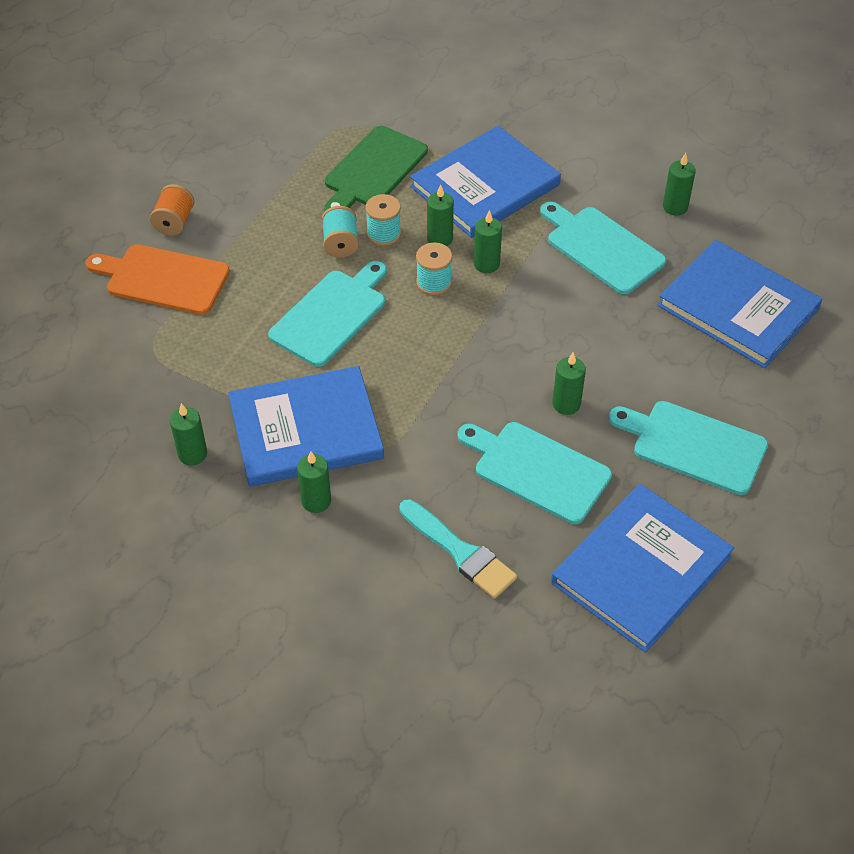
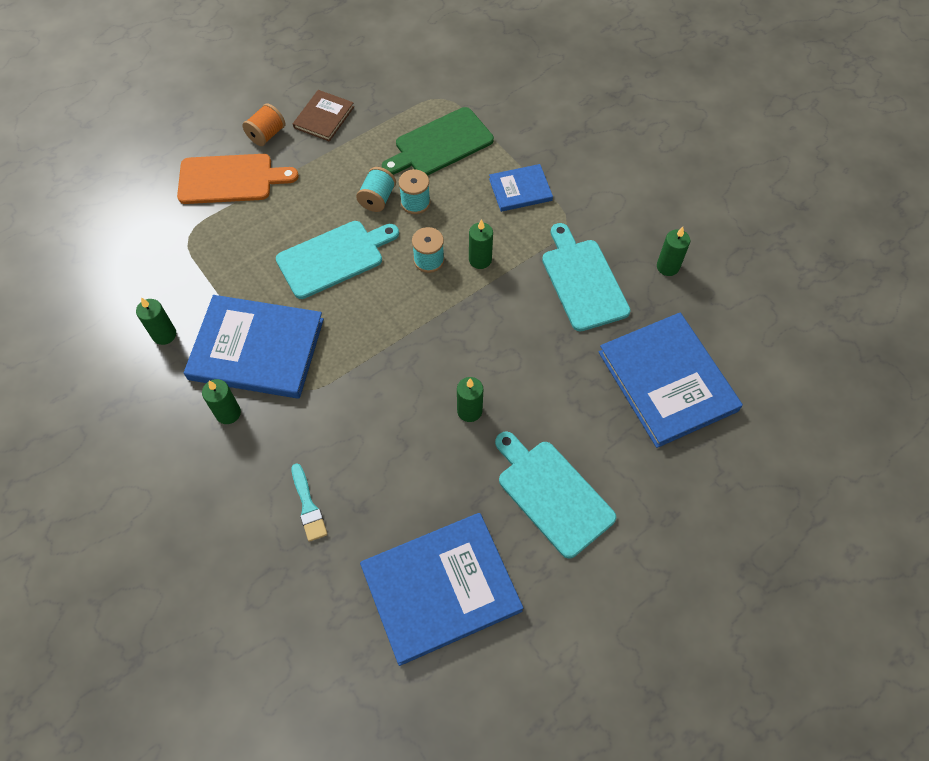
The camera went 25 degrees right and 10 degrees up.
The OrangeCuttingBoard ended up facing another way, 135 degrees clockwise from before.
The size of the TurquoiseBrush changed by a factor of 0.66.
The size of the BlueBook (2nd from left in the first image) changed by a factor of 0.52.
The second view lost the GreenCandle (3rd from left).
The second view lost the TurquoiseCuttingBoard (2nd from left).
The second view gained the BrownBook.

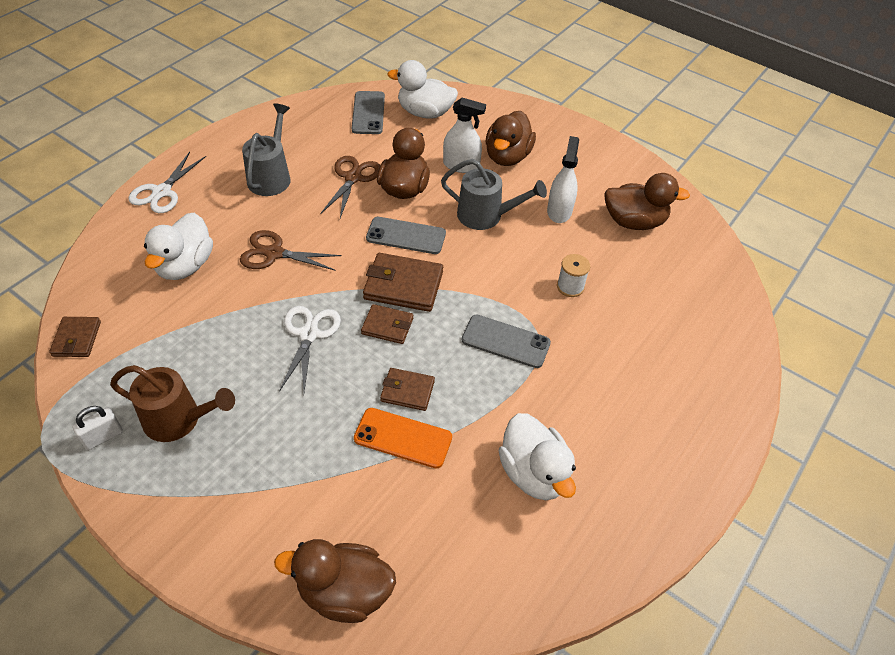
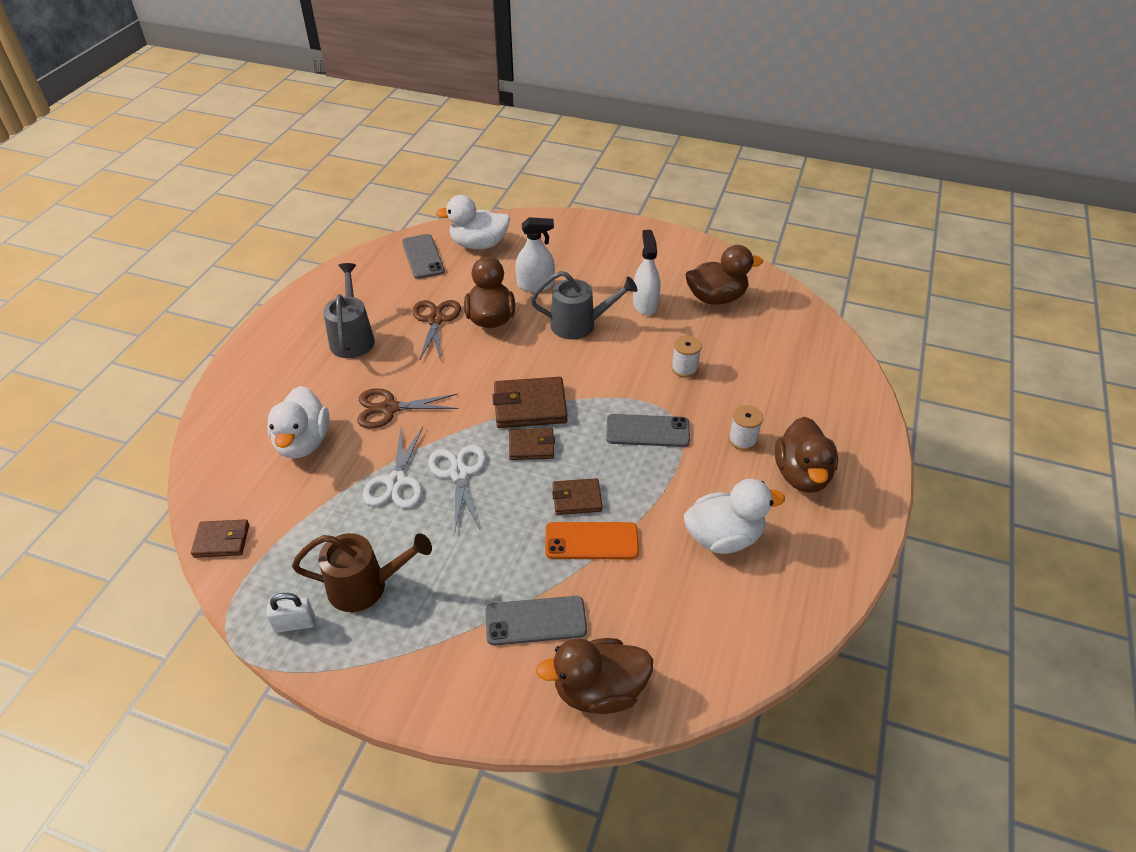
The camera went 15 degrees left and 5 degrees down.
The BrownWallet (1st from left) ended up facing another way, 75 degrees counterclockwise from before.
The WhitePadlock ended up facing another way, 45 degrees clockwise from before.
The WhiteScissors (1st from left) ended up elsewhere.
The GreyPhone (2nd from left) ended up elsewhere.
The BrownDuck (3rd from left in the first image) ended up elsewhere.
The WhiteDuck (3rd from left) ended up facing another way, 60 degrees counterclockwise from before.
The second view gained the WhiteSpool (2nd from left).

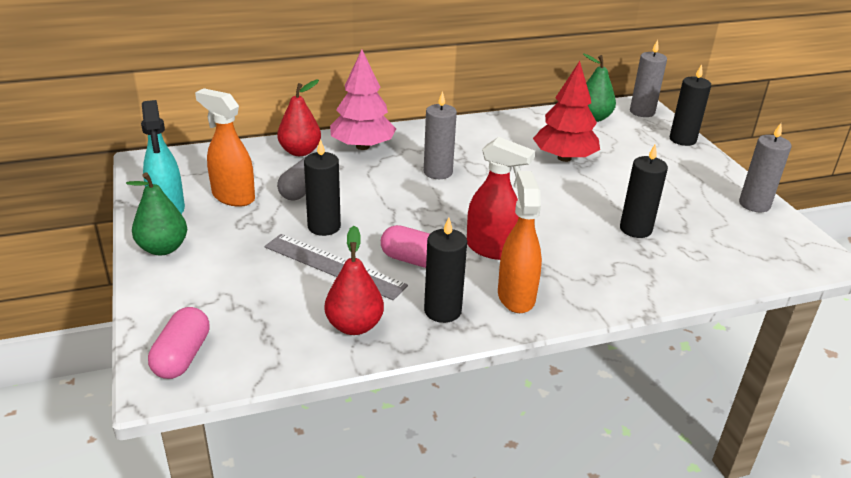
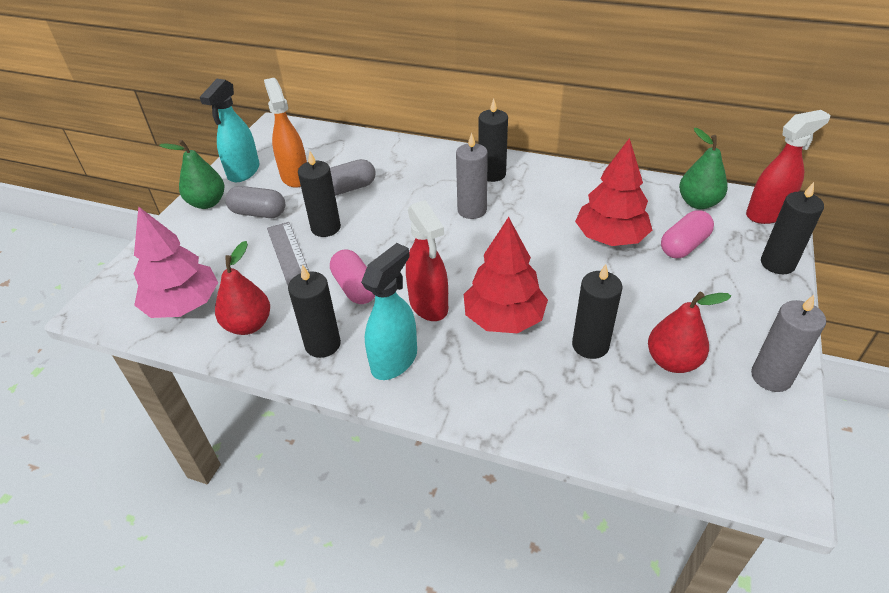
The camera went 40 degrees right and 10 degrees up.
The PinkCapsule (1st from left in the first image) ended up elsewhere.
The RedPear (1st from left in the first image) ended up elsewhere.
The PinkTree ended up elsewhere.
What was the OrangeSprayBottle (2nd from left) turned into the TurquoiseSprayBottle (2nd from left).
Where the GreyCandle (2nd from left) stood, the RedSprayBottle (2nd from left) came to stand.
The second view gained the GreyCapsule (1st from left).
The second view gained the RedTree (1st from left).
The second view gained the BlackCandle (3rd from left).

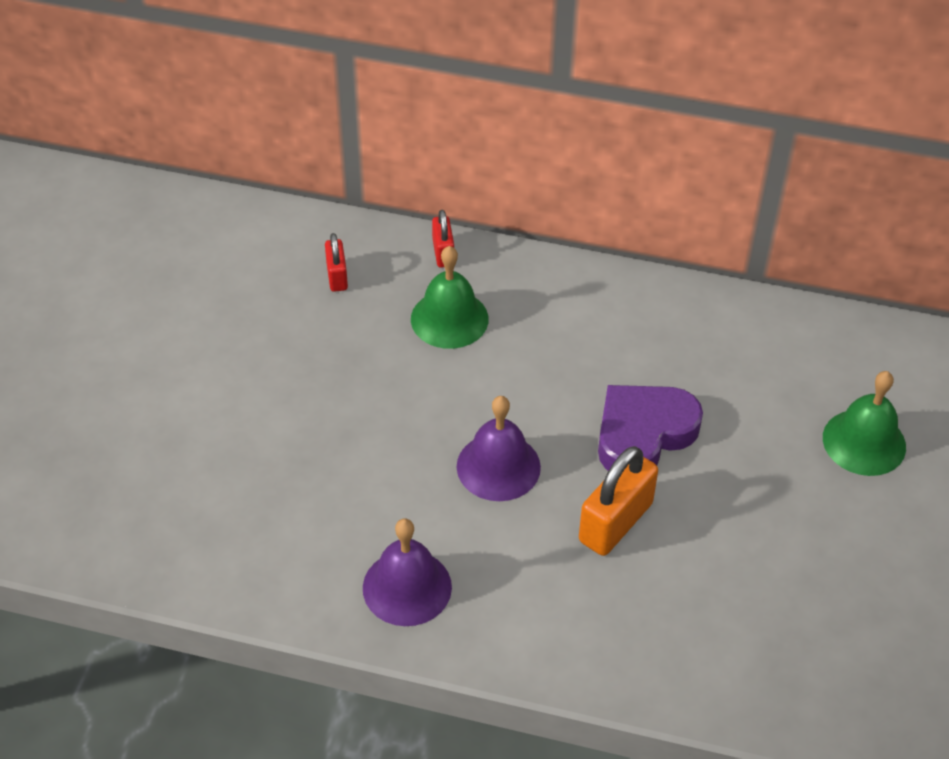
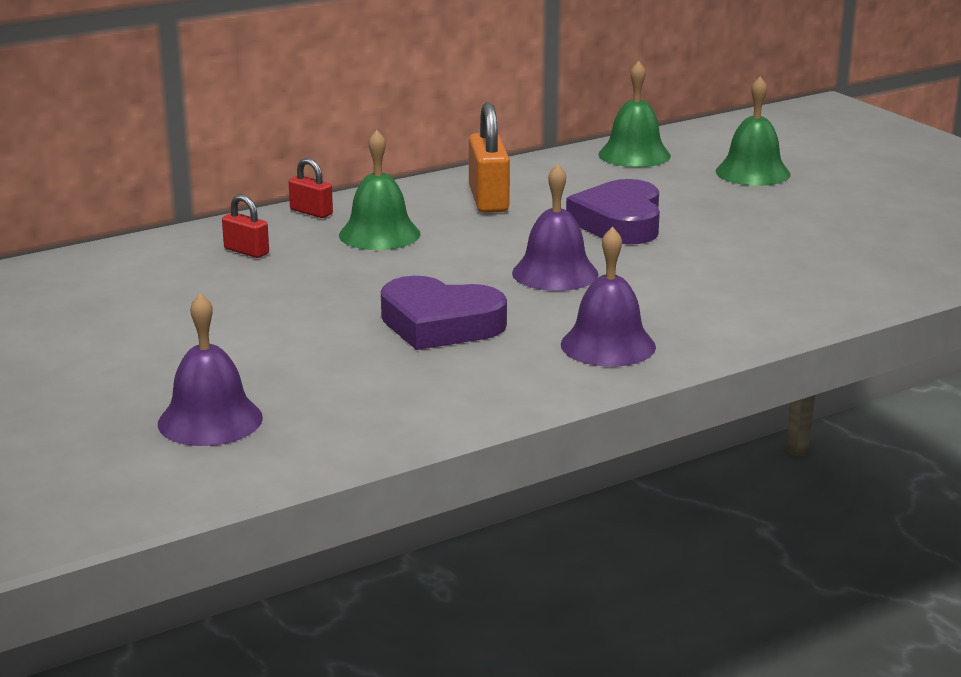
The camera went 45 degrees left and 25 degrees down.
The OrangePadlock ended up elsewhere.
The second view gained the PurpleBell (1st from left).
The second view gained the PurpleHeart (1st from left).
The second view gained the GreenBell (2nd from left).

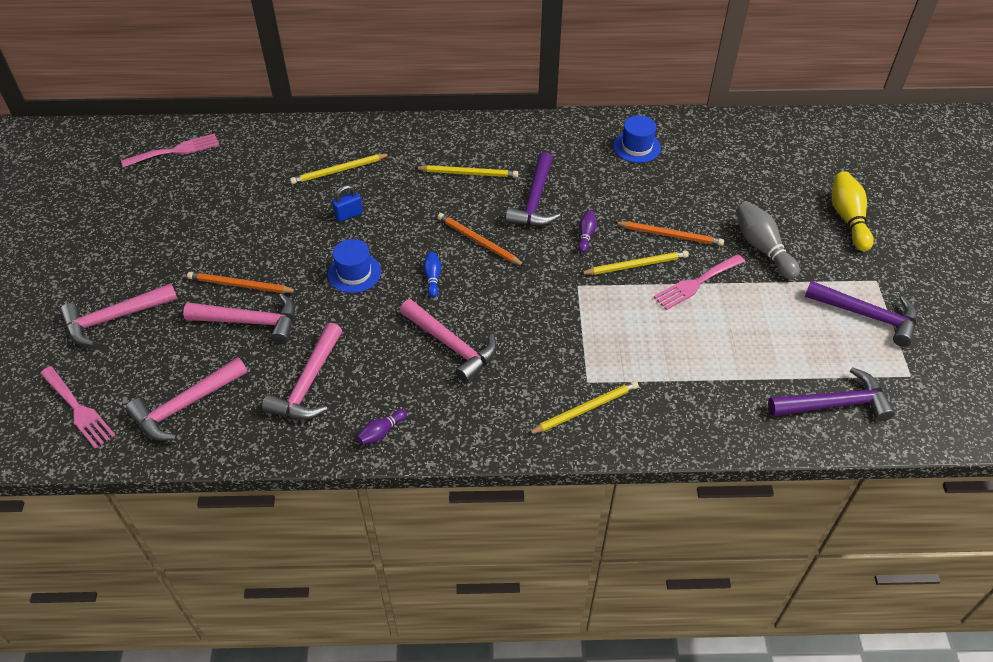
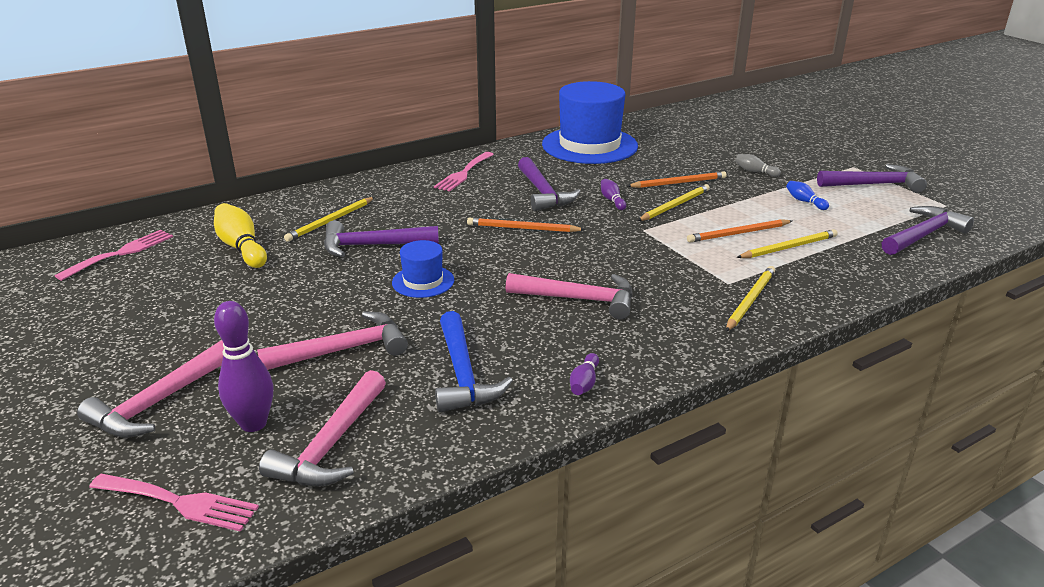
The camera went 30 degrees left and 20 degrees down.
The OrangePencil (1st from left in the first image) ended up elsewhere.
What was the PinkHammer (4th from left) turned into the BlueHammer.
Where the BluePadlock stood, the PurpleHammer (1st from left) came to stand.
The YellowPencil (2nd from left in the first image) ended up elsewhere.
The BlueBowlingPin ended up elsewhere.
The size of the BlueHat (2nd from left) changed by a factor of 2.12.
The PinkFork (3rd from left) ended up elsewhere.
The size of the GreyBowlingPin changed by a factor of 0.53.
The YellowBowlingPin ended up elsewhere.
The second view gained the PurpleBowlingPin (1st from left).

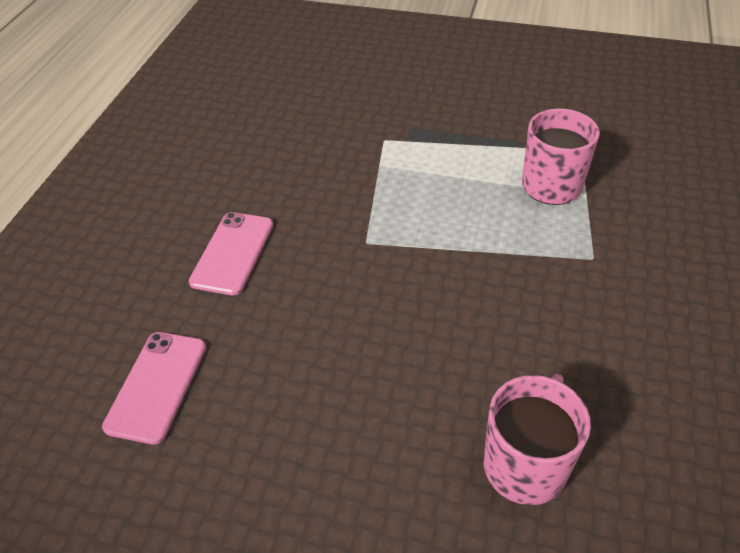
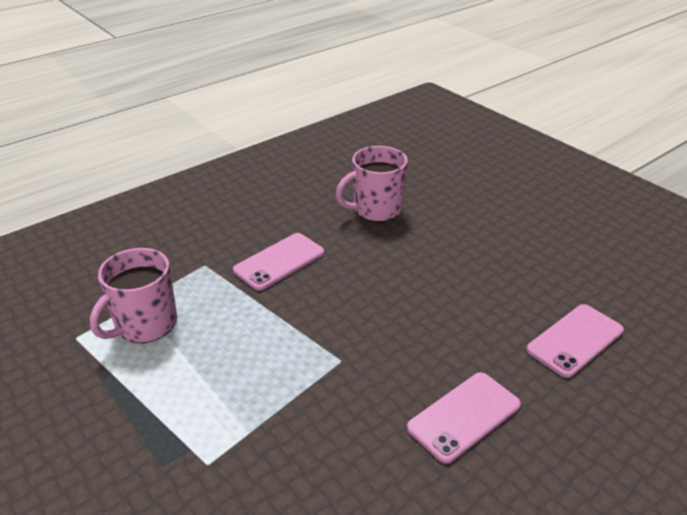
The camera went 145 degrees left and 10 degrees down.
The second view gained the PinkPhone (1st from left).

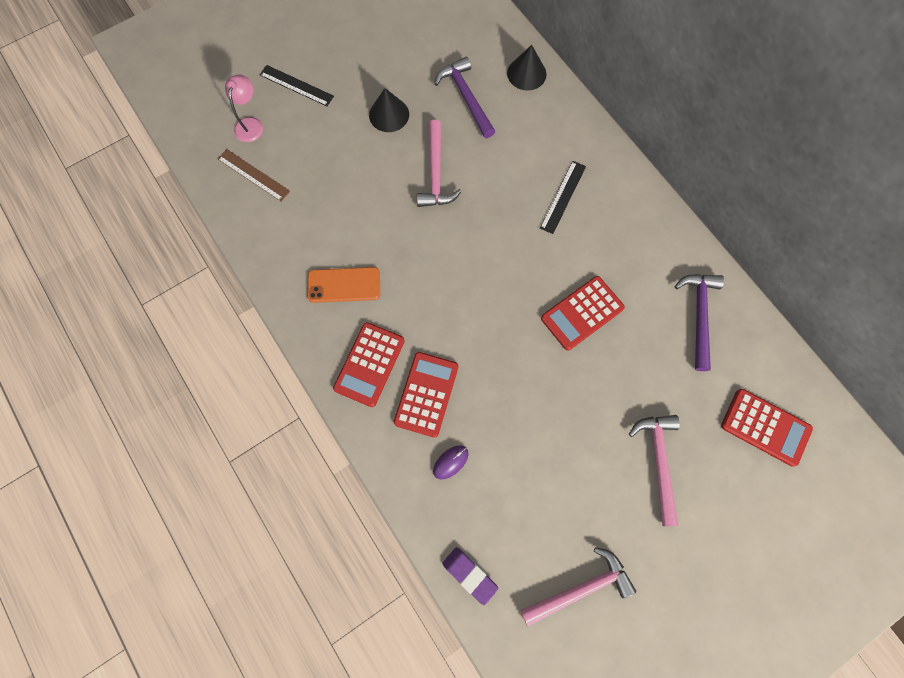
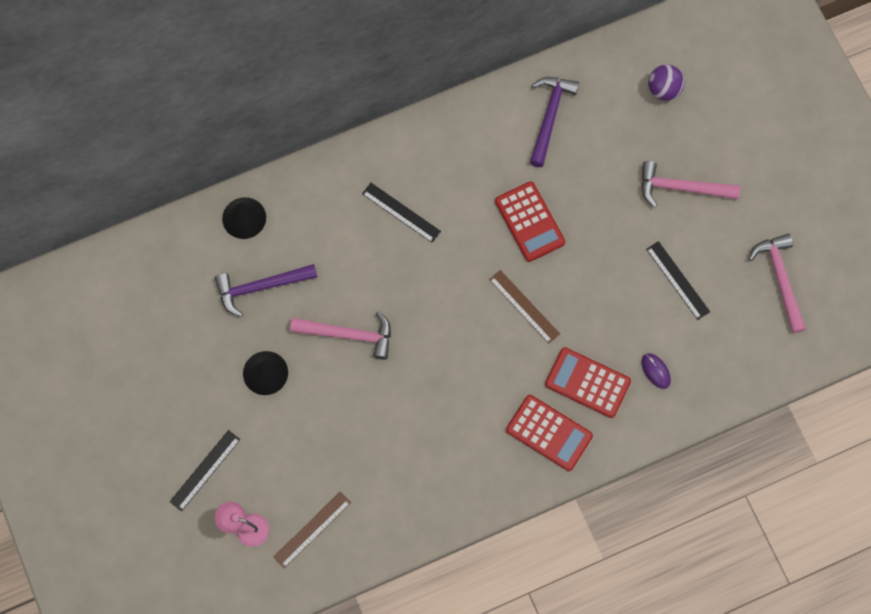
The camera went 80 degrees left and 0 degrees up.
The second view lost the OrangePhone.
The second view lost the PurpleEraser.
The PurpleHammer (2nd from left) ended up facing another way, 90 degrees clockwise from before.
Where the RedCalculator (4th from left) stood, the PurpleBall came to stand.
The second view gained the BrownRuler (2nd from left).
The second view gained the BlackRuler (3rd from left).

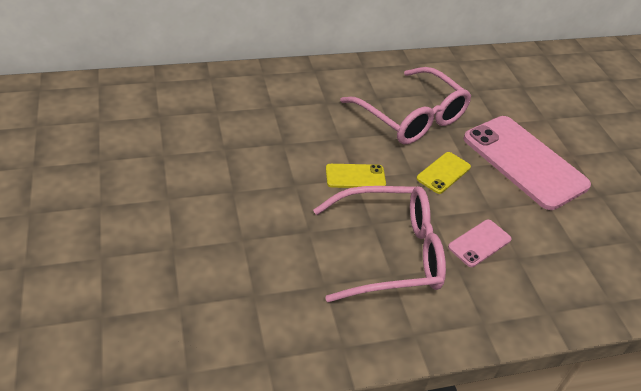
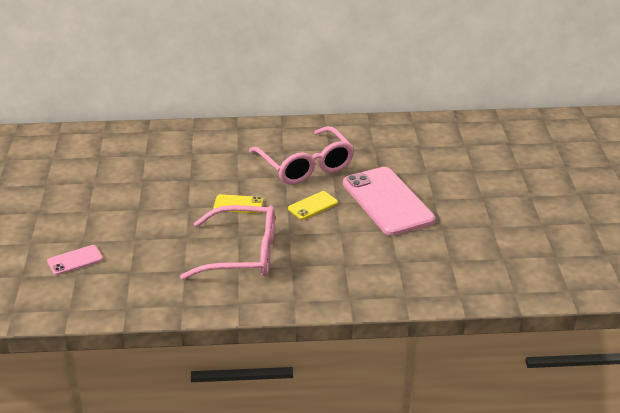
The camera went 15 degrees right and 10 degrees down.
The PinkPhone (1st from left) ended up elsewhere.

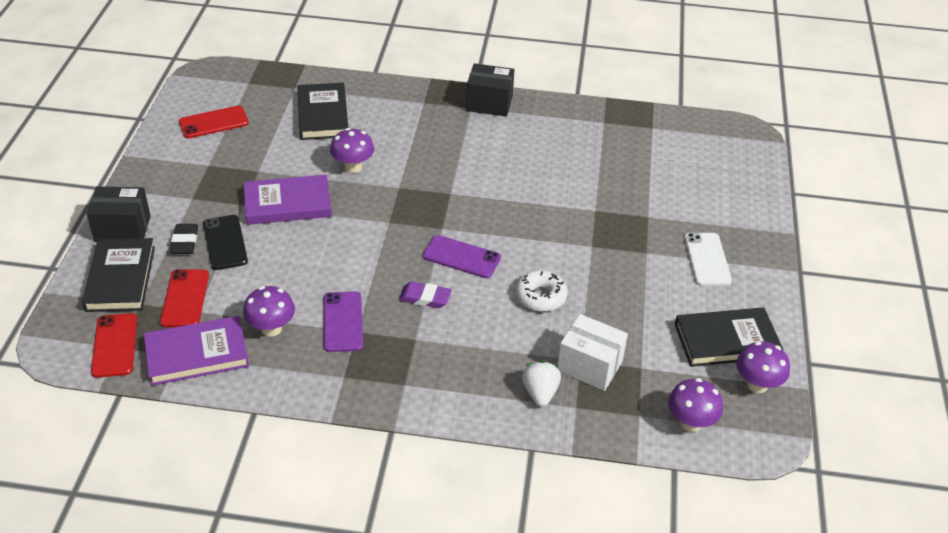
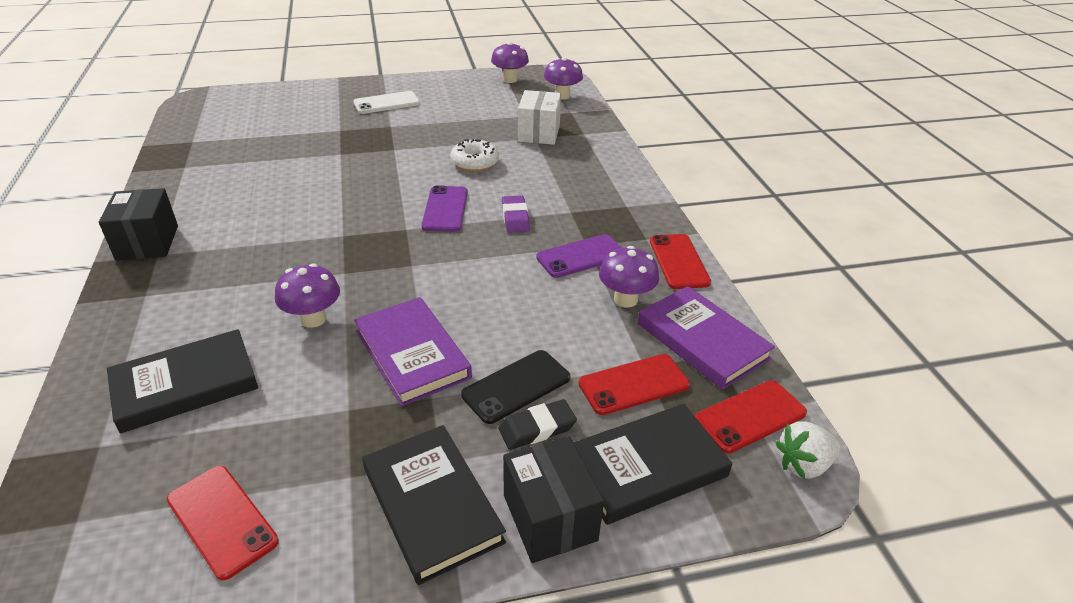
The camera went 110 degrees left and 5 degrees down.
The WhiteStrawberry ended up elsewhere.
The BlackBook (3rd from left in the first image) ended up elsewhere.
The second view gained the RedPhone (3rd from left).

